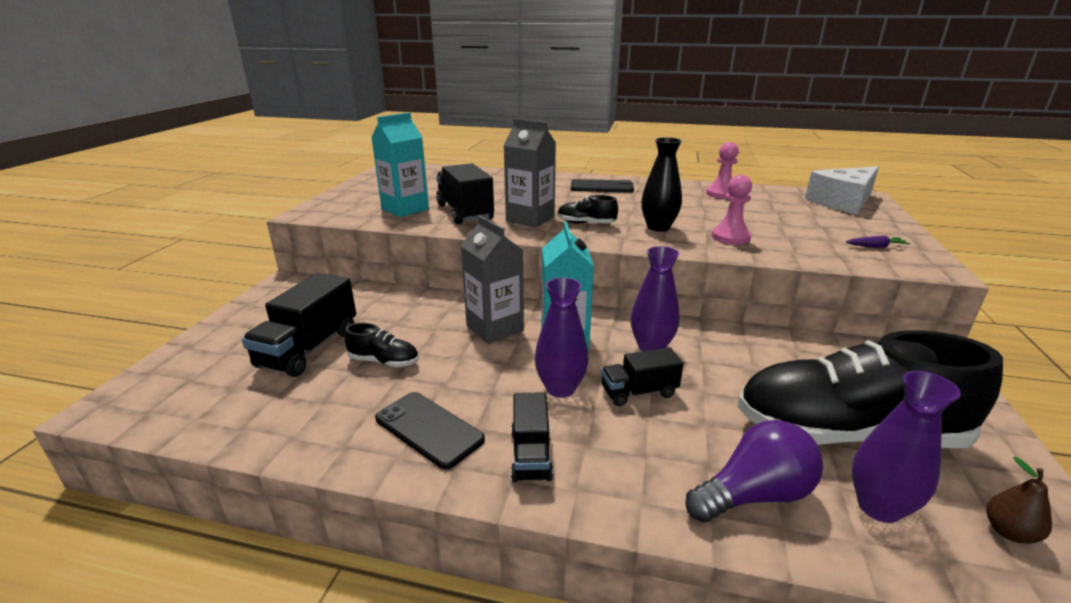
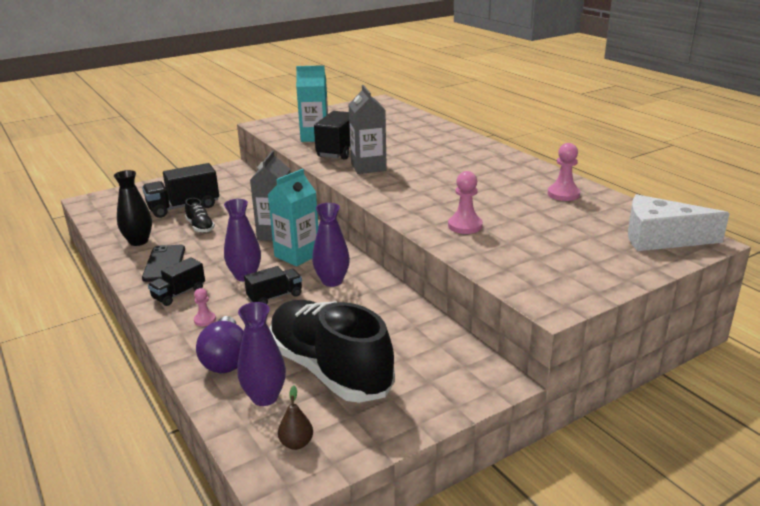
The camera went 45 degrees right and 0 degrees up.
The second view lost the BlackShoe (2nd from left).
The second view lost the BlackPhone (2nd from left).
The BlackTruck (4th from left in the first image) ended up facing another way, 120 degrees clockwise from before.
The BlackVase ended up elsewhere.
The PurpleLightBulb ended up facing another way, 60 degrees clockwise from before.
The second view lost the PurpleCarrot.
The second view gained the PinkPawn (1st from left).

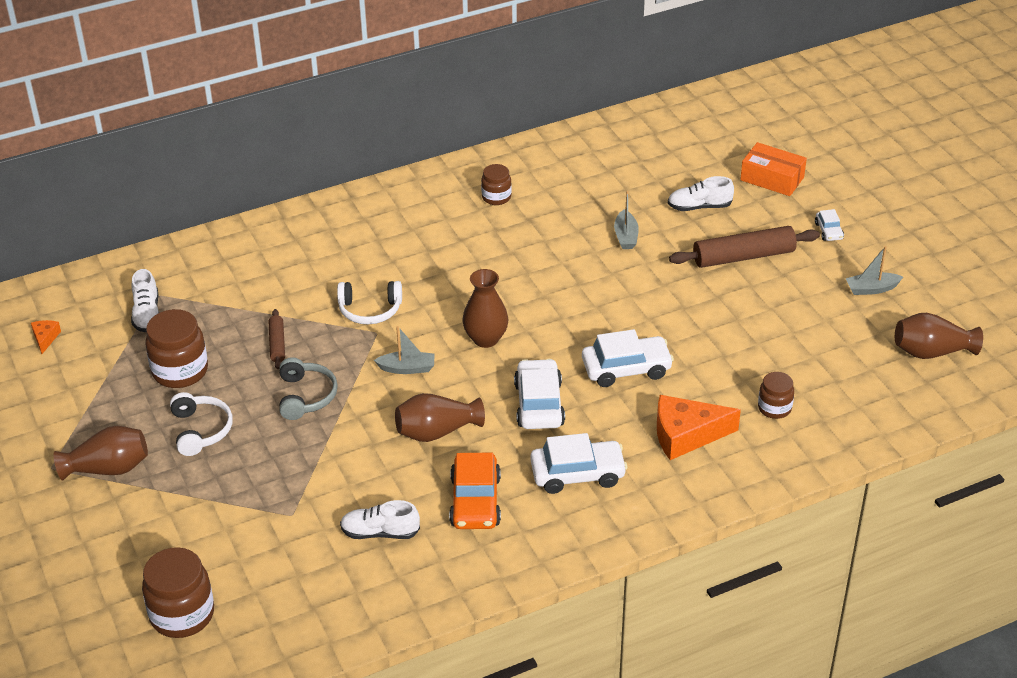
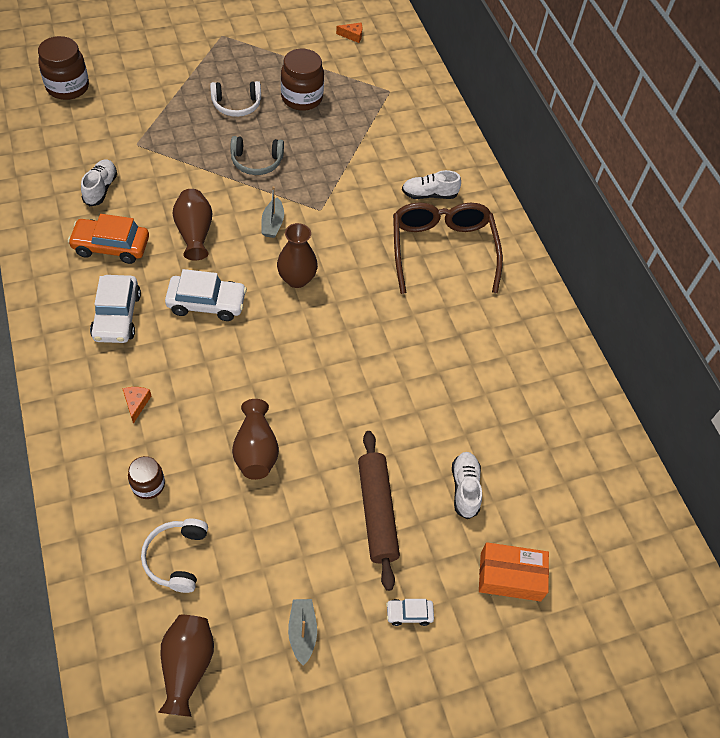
The camera went 90 degrees right and 15 degrees up.
The BrownVase (1st from left in the first image) ended up elsewhere.
The WhiteShoe (1st from left in the first image) ended up elsewhere.
The second view lost the BrownRollingPin (1st from left).
The WhiteHeadphones (2nd from left in the first image) ended up elsewhere.
The second view lost the BrownJar (3rd from left).
The second view lost the WhiteCar (3rd from left).
The second view lost the GreyBoat (2nd from left).
The size of the OrangeCheese (2nd from left in the first image) changed by a factor of 0.47.
The OrangeBox ended up facing another way, 60 degrees clockwise from before.
The second view gained the BrownGlasses.

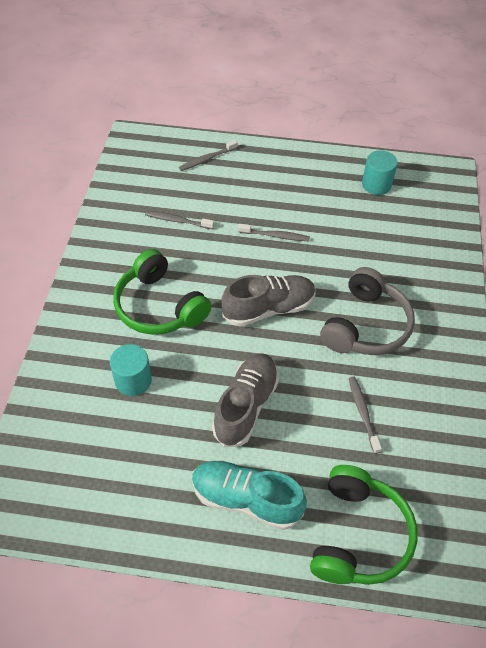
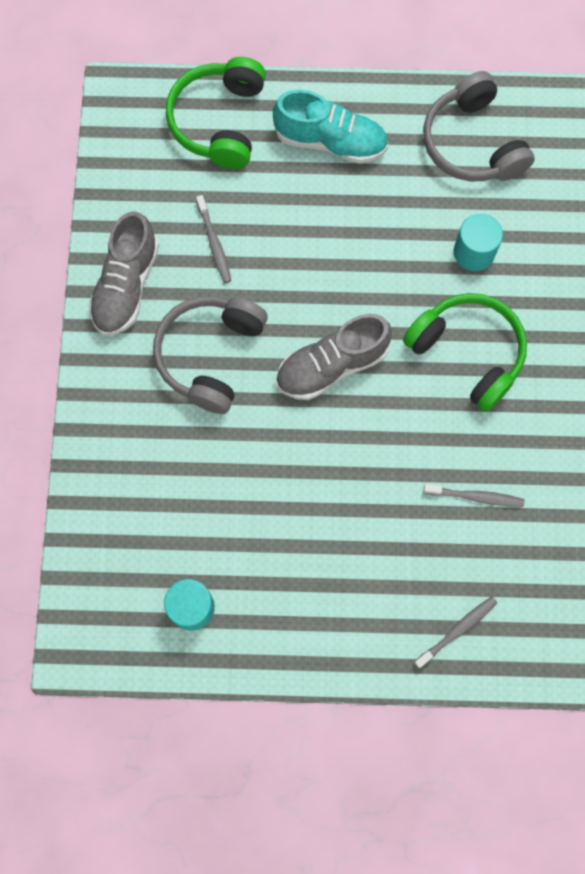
The camera went 175 degrees right and 20 degrees up.
The GreyShoe (1st from left) ended up elsewhere.
The second view lost the GreyToothbrush (3rd from left).
The second view gained the GreyHeadphones (2nd from left).

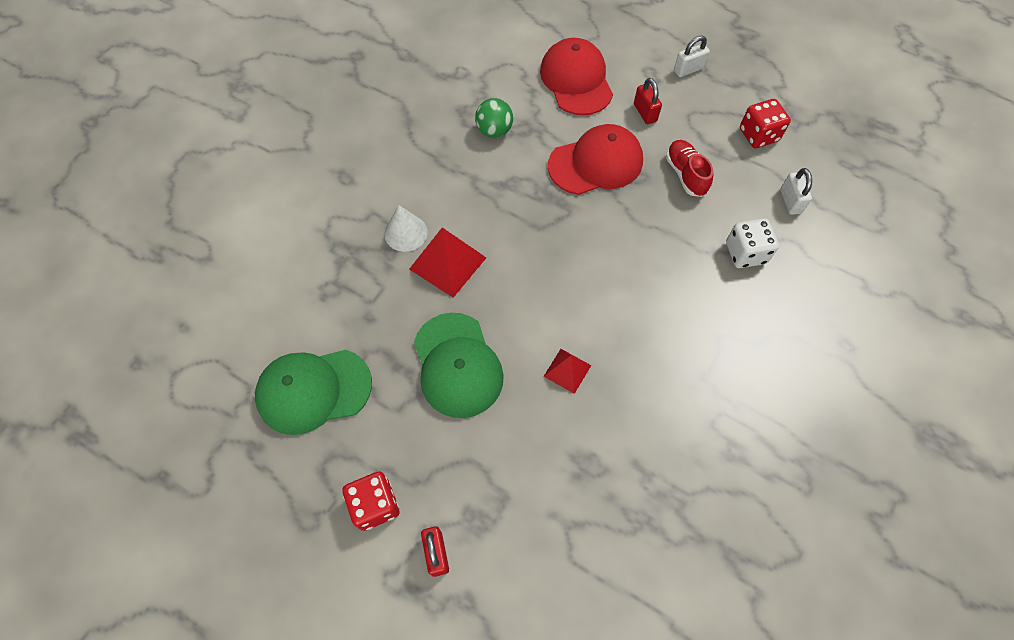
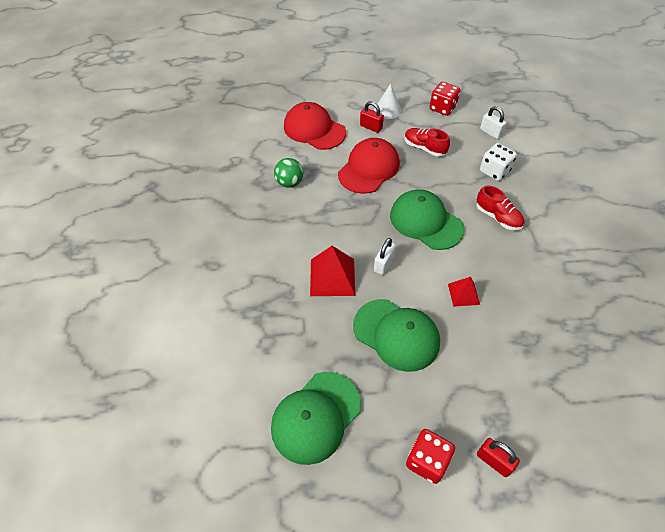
The camera went 35 degrees left and 10 degrees down.
The WhiteCone ended up elsewhere.
The WhitePadlock (1st from left) ended up elsewhere.
The second view gained the GreenCap (3rd from left).
The second view gained the RedShoe (2nd from left).

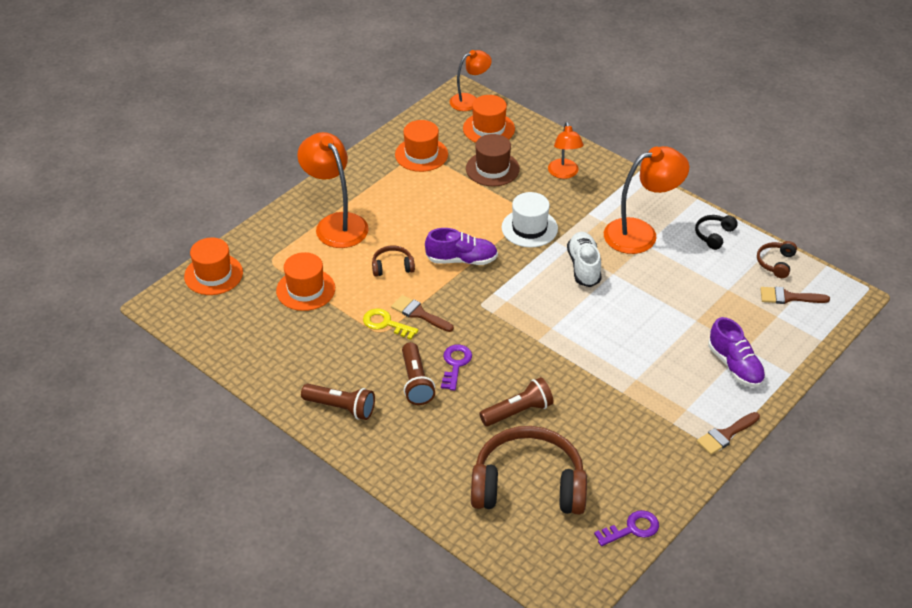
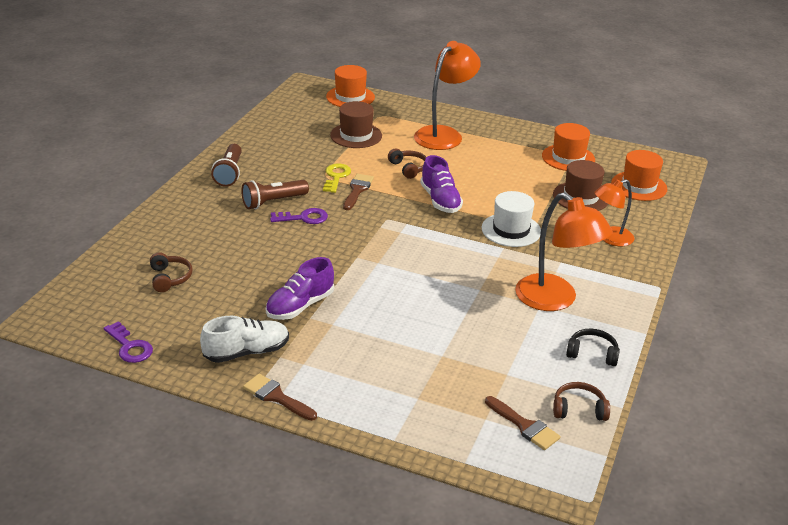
The camera went 70 degrees right and 10 degrees down.
What was the OrangeHat (2nd from left) turned into the BrownHat (1st from left).
The second view lost the OrangeLamp (2nd from left).
The size of the BrownHeadphones (2nd from left in the first image) changed by a factor of 0.43.
The second view lost the BrownFlashlight (3rd from left).
The WhiteShoe ended up elsewhere.
The PurpleShoe (2nd from left in the first image) ended up elsewhere.
The BrownBrush (3rd from left) ended up facing another way, 150 degrees clockwise from before.

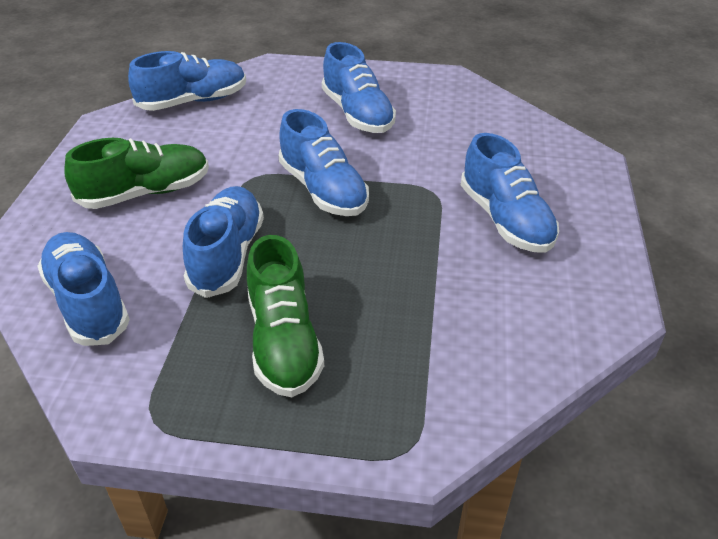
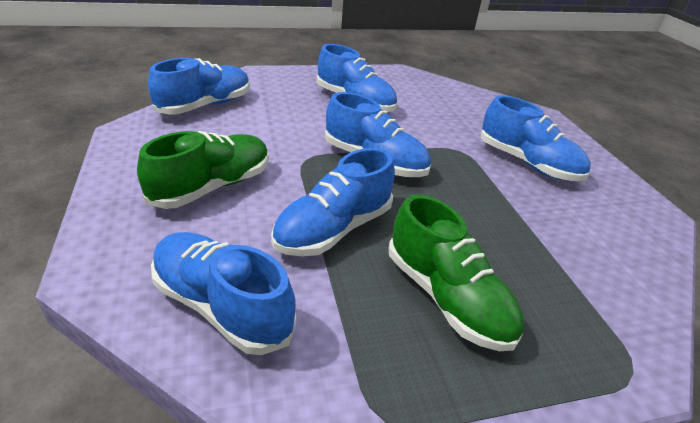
The camera went 25 degrees left and 5 degrees down.
The BlueShoe (3rd from left) ended up facing another way, 120 degrees counterclockwise from before.

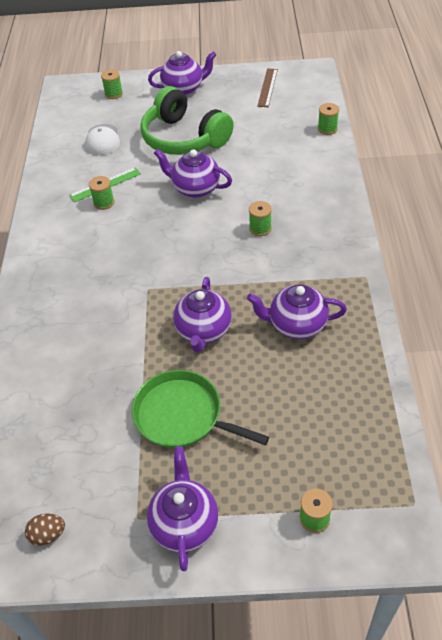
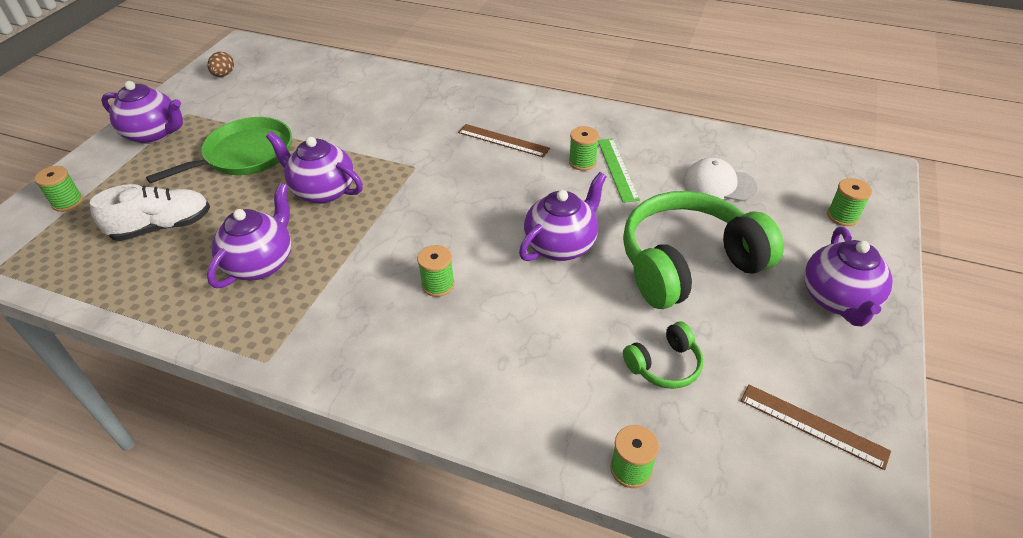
The camera went 110 degrees right and 5 degrees down.
The second view gained the WhiteShoe.
The second view gained the BrownRuler (1st from left).
The second view gained the GreenHeadphones (1st from left).

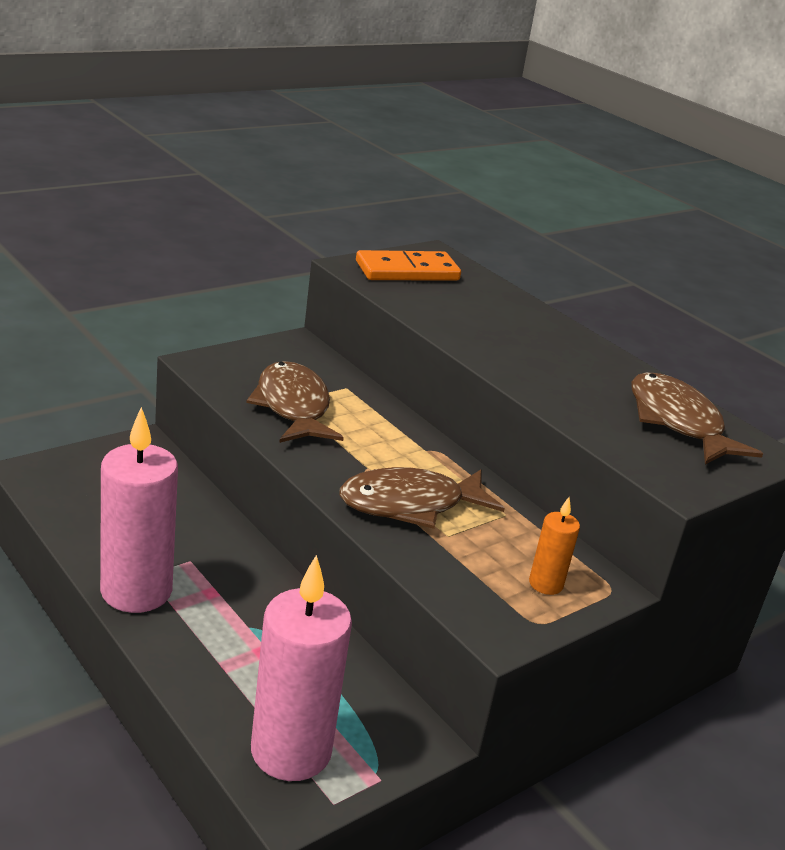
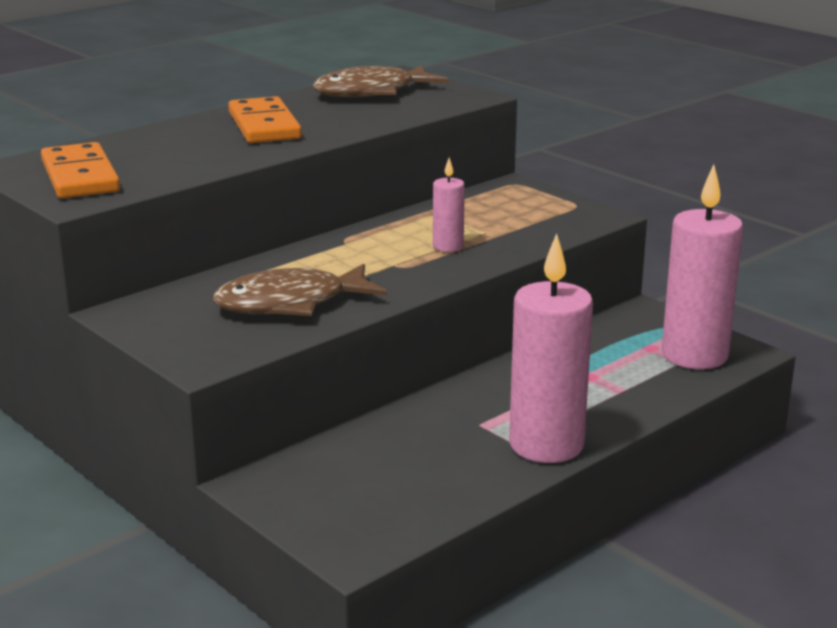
The camera went 90 degrees left and 5 degrees down.
Where the BrownFish (2nd from left) stood, the PinkCandle (1st from left) came to stand.
The second view lost the OrangeCandle.
The second view gained the OrangeDomino (2nd from left).

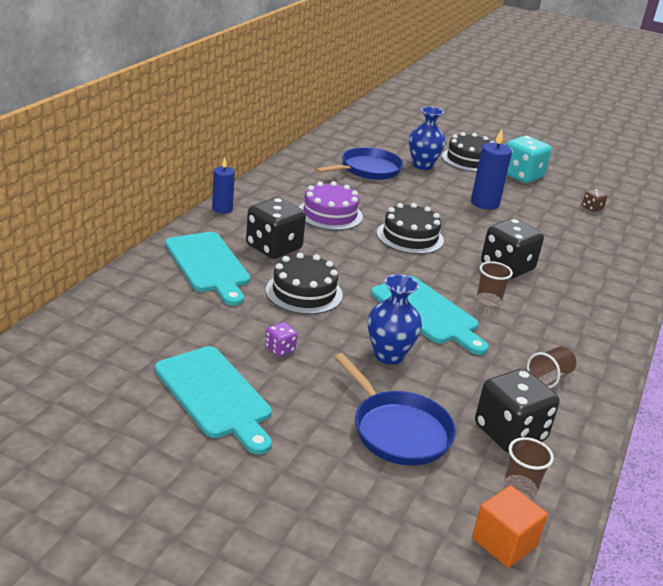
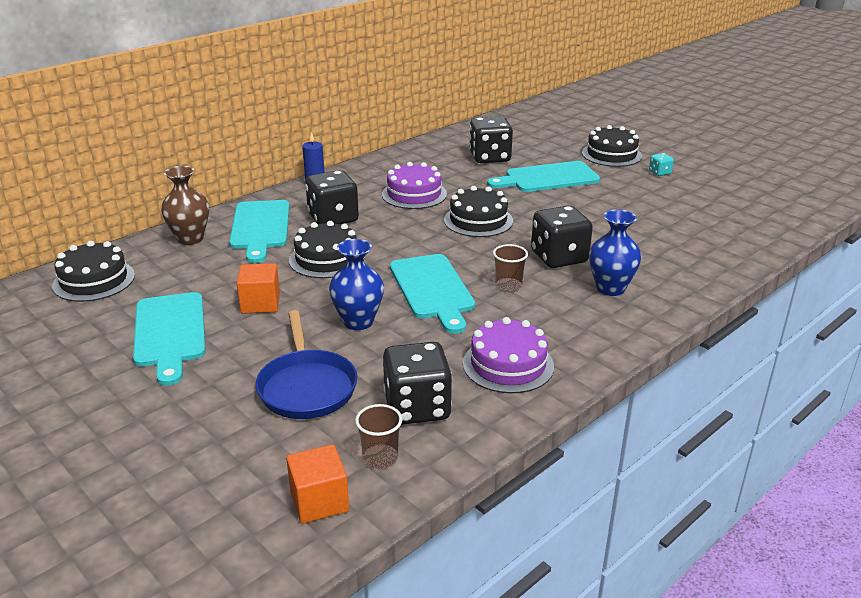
The camera went 25 degrees right and 0 degrees up.
Where the PurpleDice stood, the OrangeCube (1st from left) came to stand.
Where the BluePan (1st from left) stood, the BlackDice (3rd from left) came to stand.
The BlueVase (2nd from left) ended up elsewhere.
The second view lost the BlueCandle (2nd from left).
The size of the TurquoiseDice changed by a factor of 0.46.
Where the BrownCup (3rd from left) stood, the PurpleCake (2nd from left) came to stand.
The second view lost the BrownDice.
The second view gained the BlackCake (1st from left).
The second view gained the BrownVase.
The second view gained the TurquoiseCuttingBoard (4th from left).

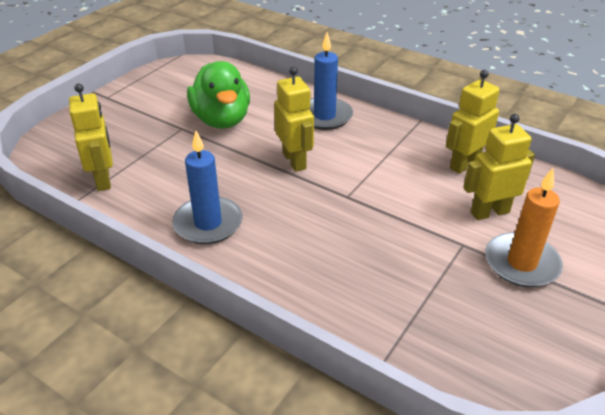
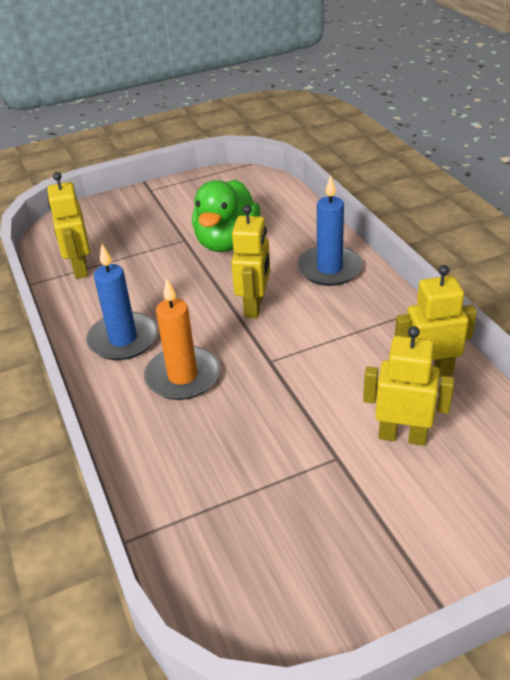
The camera went 35 degrees right and 0 degrees up.
The YellowRobot (1st from left) ended up facing another way, 150 degrees clockwise from before.
The OrangeCandle ended up elsewhere.

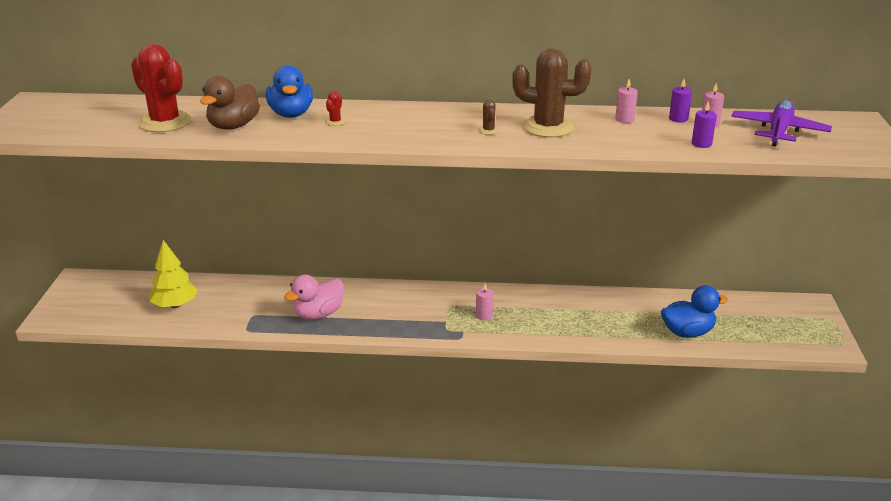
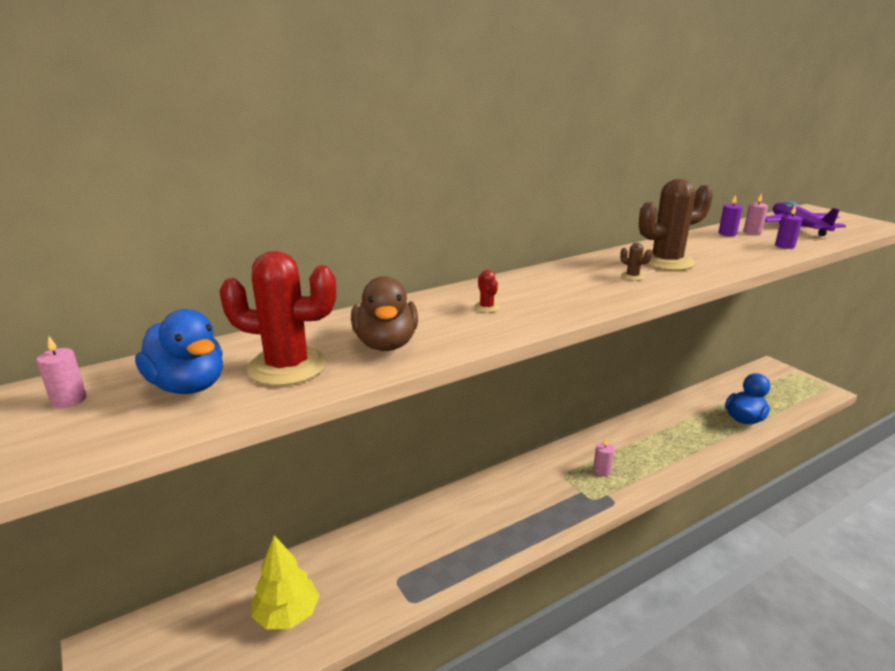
The camera went 35 degrees left and 5 degrees down.
The BlueDuck (1st from left) ended up elsewhere.
The second view lost the PinkDuck.
The PinkCandle (2nd from left in the first image) ended up elsewhere.

